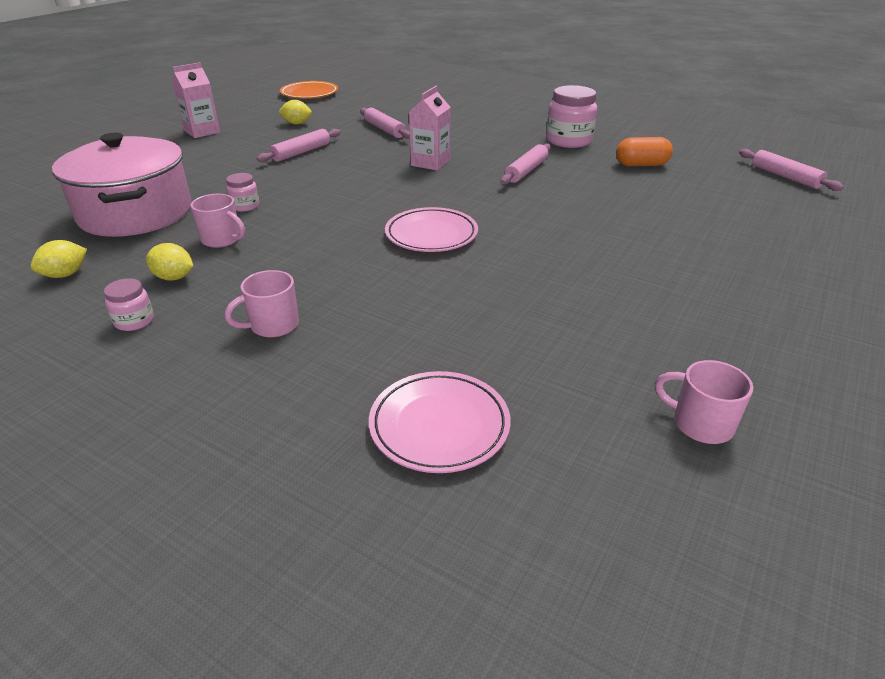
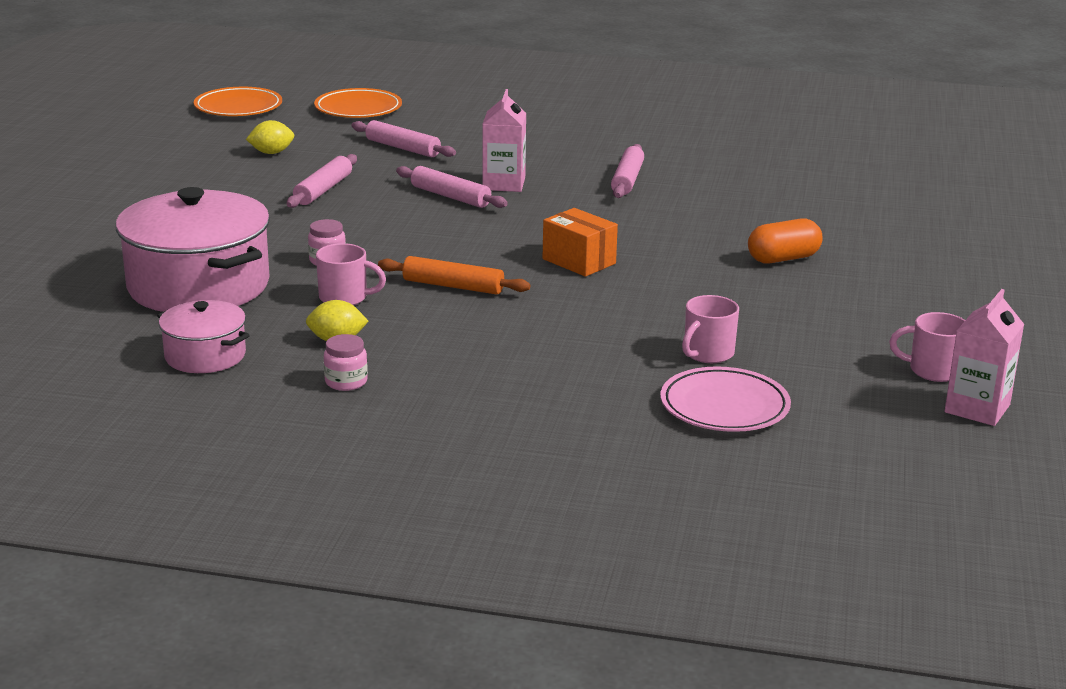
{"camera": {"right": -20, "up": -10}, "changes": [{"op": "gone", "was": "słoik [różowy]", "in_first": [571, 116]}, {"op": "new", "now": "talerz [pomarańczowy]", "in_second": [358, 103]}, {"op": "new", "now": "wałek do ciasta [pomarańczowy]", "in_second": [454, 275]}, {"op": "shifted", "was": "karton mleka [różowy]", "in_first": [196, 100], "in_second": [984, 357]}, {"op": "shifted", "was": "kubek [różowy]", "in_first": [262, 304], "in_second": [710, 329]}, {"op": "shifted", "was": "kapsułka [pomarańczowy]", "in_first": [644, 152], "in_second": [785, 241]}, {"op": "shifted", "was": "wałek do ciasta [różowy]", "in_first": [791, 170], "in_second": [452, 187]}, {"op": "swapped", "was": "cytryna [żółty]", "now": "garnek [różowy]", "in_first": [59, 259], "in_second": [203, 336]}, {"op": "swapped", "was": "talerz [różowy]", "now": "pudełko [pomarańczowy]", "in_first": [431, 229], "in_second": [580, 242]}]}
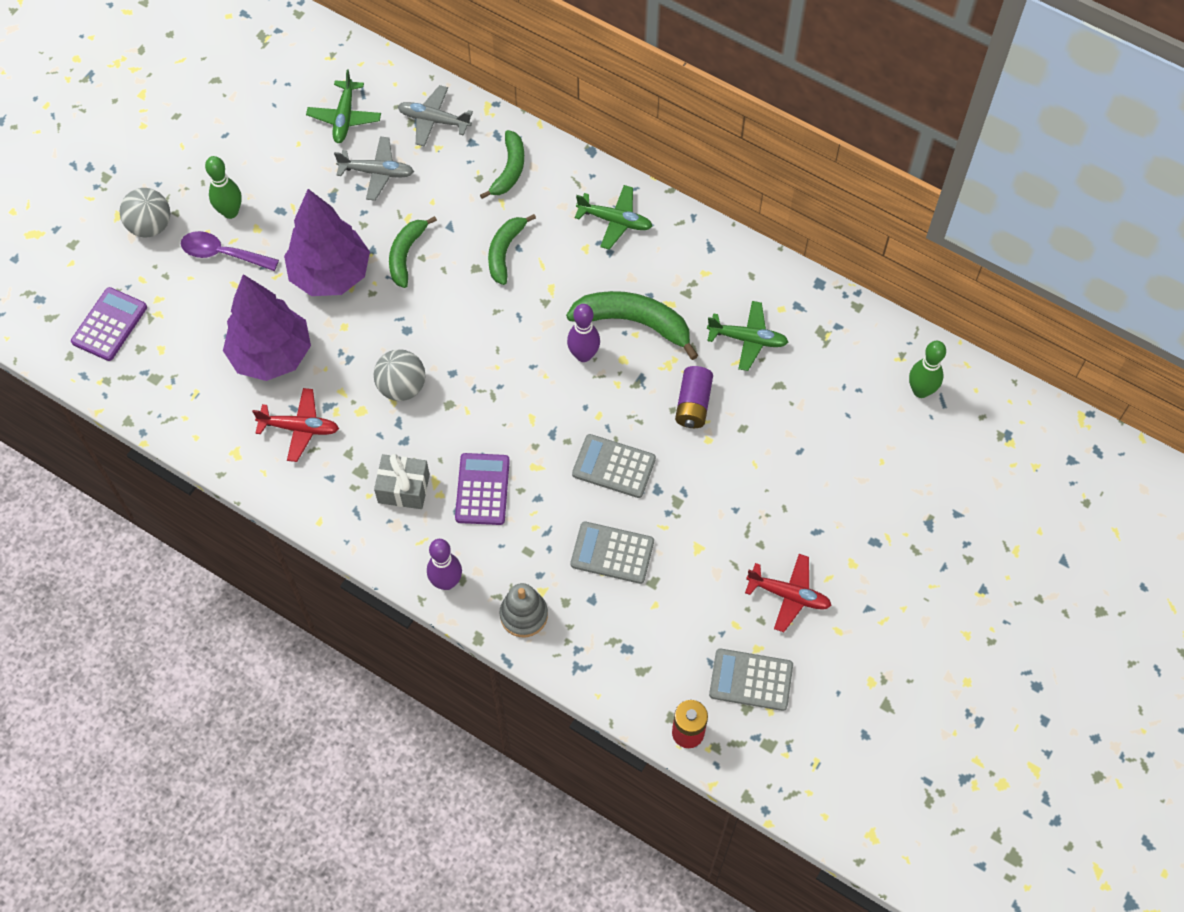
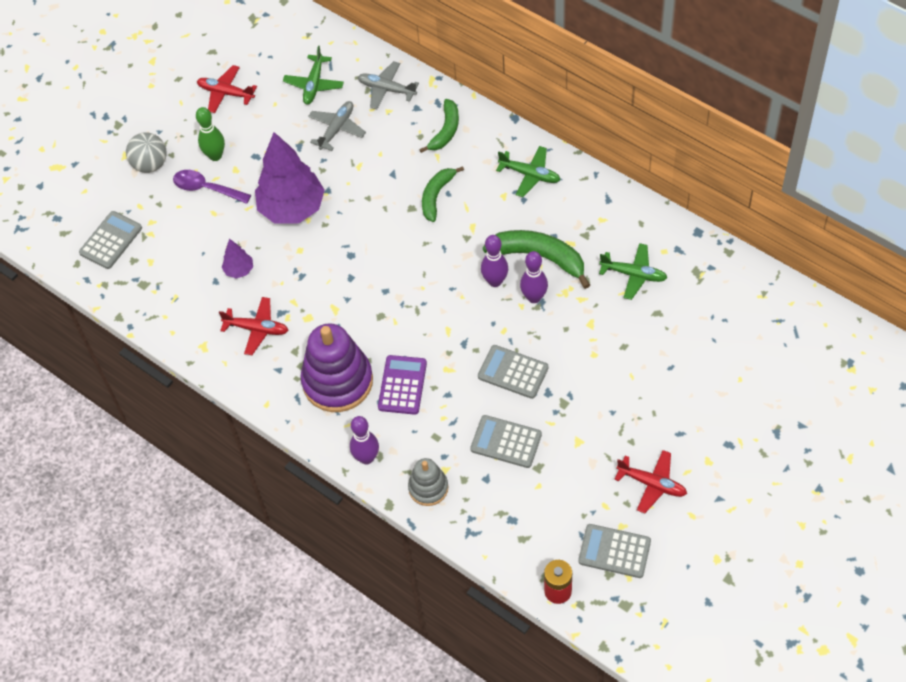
{"camera": {"right": 10, "up": -5}, "changes": [{"op": "gone", "was": "piłka [szary]", "in_first": [399, 375]}, {"op": "gone", "was": "banan [zielony]", "in_first": [413, 252]}, {"op": "gone", "was": "bateria [fioletowy]", "in_first": [694, 397]}, {"op": "gone", "was": "kręgiel [zielony]", "in_first": [927, 369]}, {"op": "new", "now": "samolot [czerwony]", "in_second": [227, 89]}, {"op": "new", "now": "kręgiel [fioletowy]", "in_second": [534, 277]}, {"op": "swapped", "was": "prezent [szary]", "now": "zabawka nakładanka [fioletowy]", "in_first": [402, 481], "in_second": [337, 367]}, {"op": "repainted", "was": "kalkulator [fioletowy]", "now": "kalkulator [szary]", "in_first": [109, 324], "in_second": [110, 240]}, {"op": "rotated", "was": "samolot [szary]", "in_first": [374, 169], "in_second": [337, 126], "clockwise": -75}, {"op": "scaled", "was": "drzewko [fioletowy]", "in_first": [267, 327], "in_second": [237, 259], "ratio": 0.45}]}
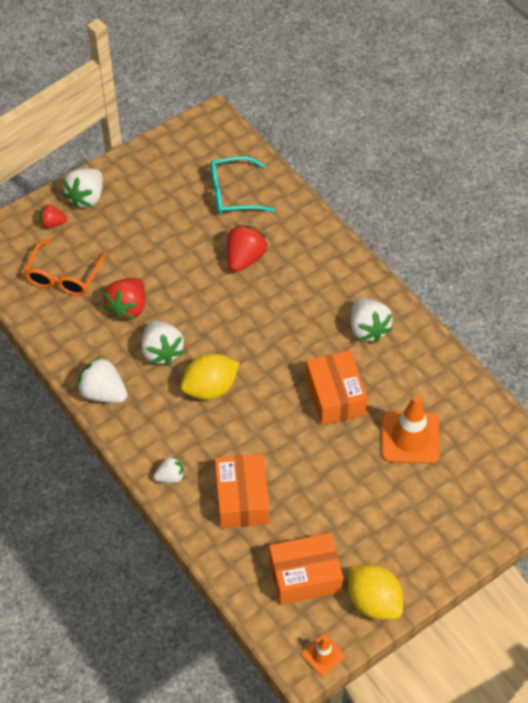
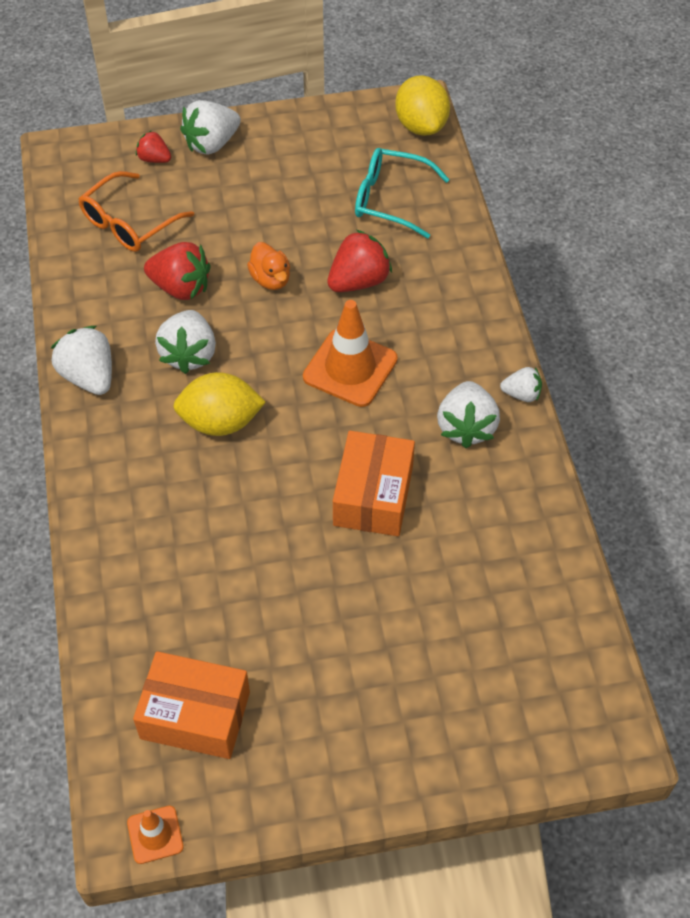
{"camera": {"right": 25, "up": 0}, "changes": [{"op": "gone", "was": "pudełko [pomarańczowy]", "in_first": [242, 491]}, {"op": "new", "now": "kaczka [pomarańczowy]", "in_second": [268, 266]}, {"op": "shifted", "was": "truskawka [biały]", "in_first": [168, 469], "in_second": [521, 384]}, {"op": "shifted", "was": "cytryna [żółty]", "in_first": [375, 592], "in_second": [422, 105]}, {"op": "shifted", "was": "pachołek [pomarańczowy]", "in_first": [411, 429], "in_second": [350, 353]}, {"op": "rotated", "was": "truskawka [czerwony]", "in_first": [124, 299], "in_second": [177, 271], "clockwise": -120}]}
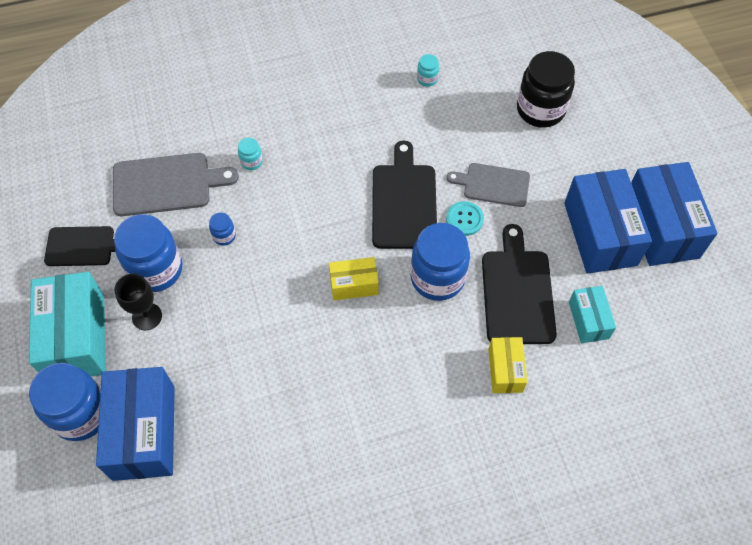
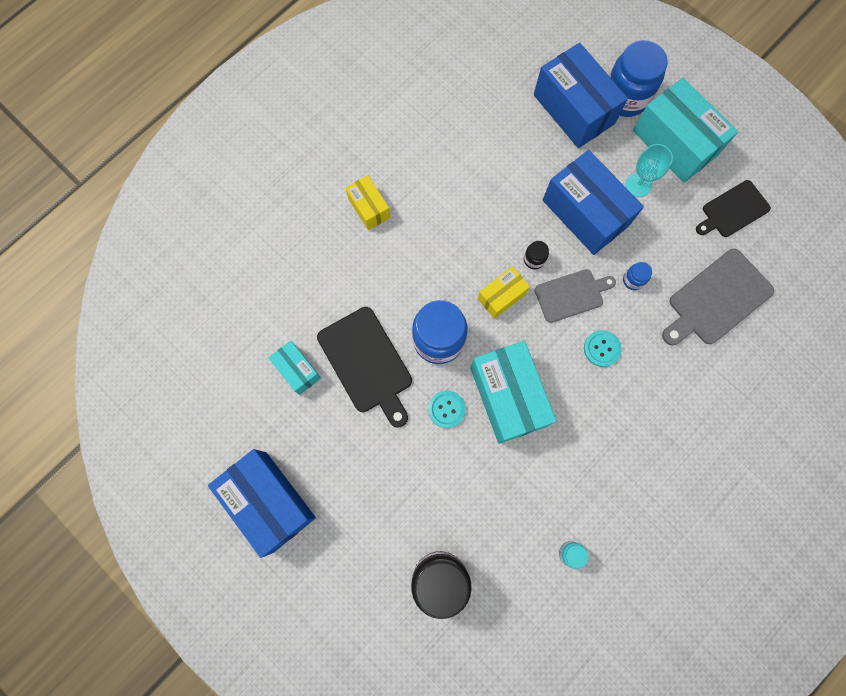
{"camera": {"right": 150, "up": 15}, "changes": [{"op": "gone", "was": "słoik [niebieski]", "in_first": [148, 253]}, {"op": "gone", "was": "słoik [turkusowy]", "in_first": [250, 154]}, {"op": "new", "now": "słoik [czarny]", "in_second": [536, 255]}, {"op": "new", "now": "guzik [turkusowy]", "in_second": [603, 348]}, {"op": "shifted", "was": "deska do krojenia [szary]", "in_first": [488, 185], "in_second": [575, 296]}, {"op": "shifted", "was": "pudełko [żółty]", "in_first": [507, 365], "in_second": [368, 202]}, {"op": "shifted", "was": "pudełko [niebieski]", "in_first": [608, 221], "in_second": [593, 202]}, {"op": "swapped", "was": "deska do krojenia [czarny]", "now": "pudełko [turkusowy]", "in_first": [404, 195], "in_second": [513, 392]}, {"op": "repainted", "was": "kielich [czarny]", "now": "kielich [turkusowy]", "in_first": [138, 301], "in_second": [649, 170]}]}
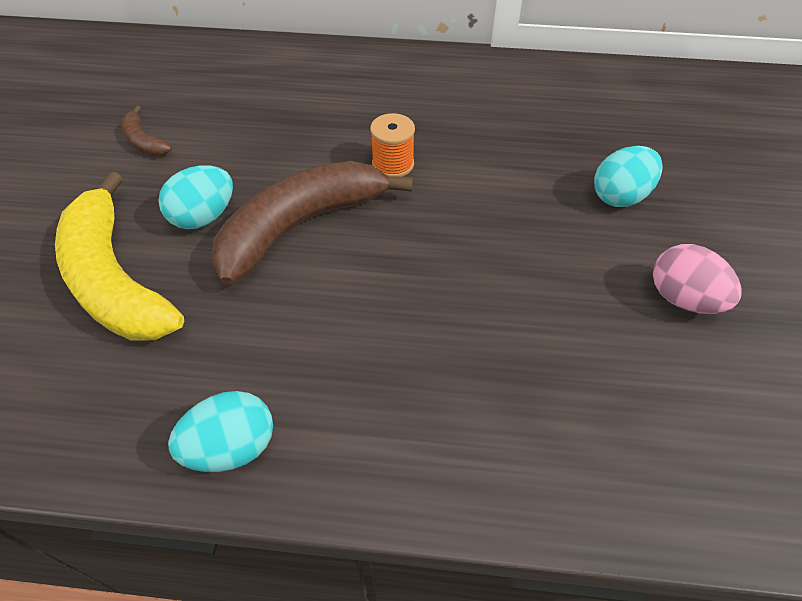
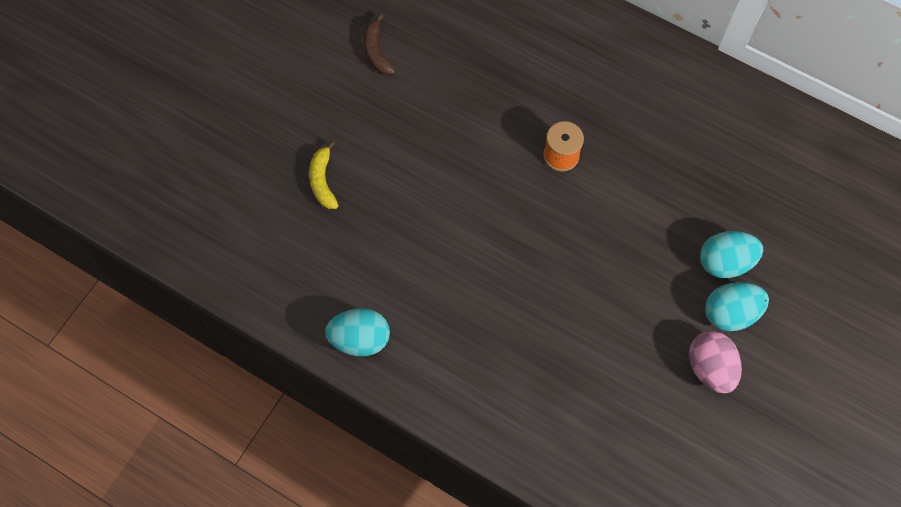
{"camera": {"right": 25, "up": 15}, "changes": [{"op": "gone", "was": "banan [brązowy]", "in_first": [312, 223]}, {"op": "shifted", "was": "jajko [turkusowy]", "in_first": [195, 197], "in_second": [737, 306]}, {"op": "scaled", "was": "banan [żółty]", "in_first": [119, 256], "in_second": [324, 175], "ratio": 0.43}]}
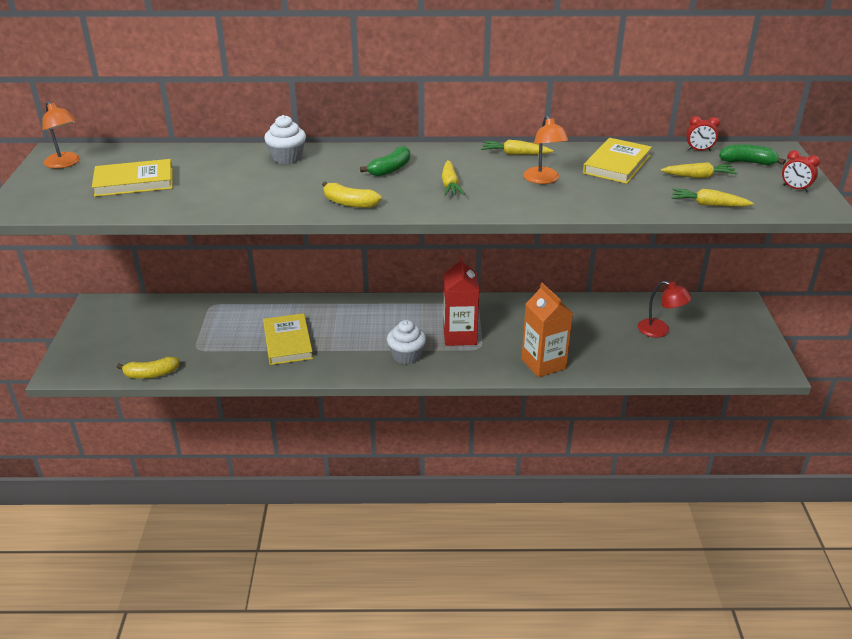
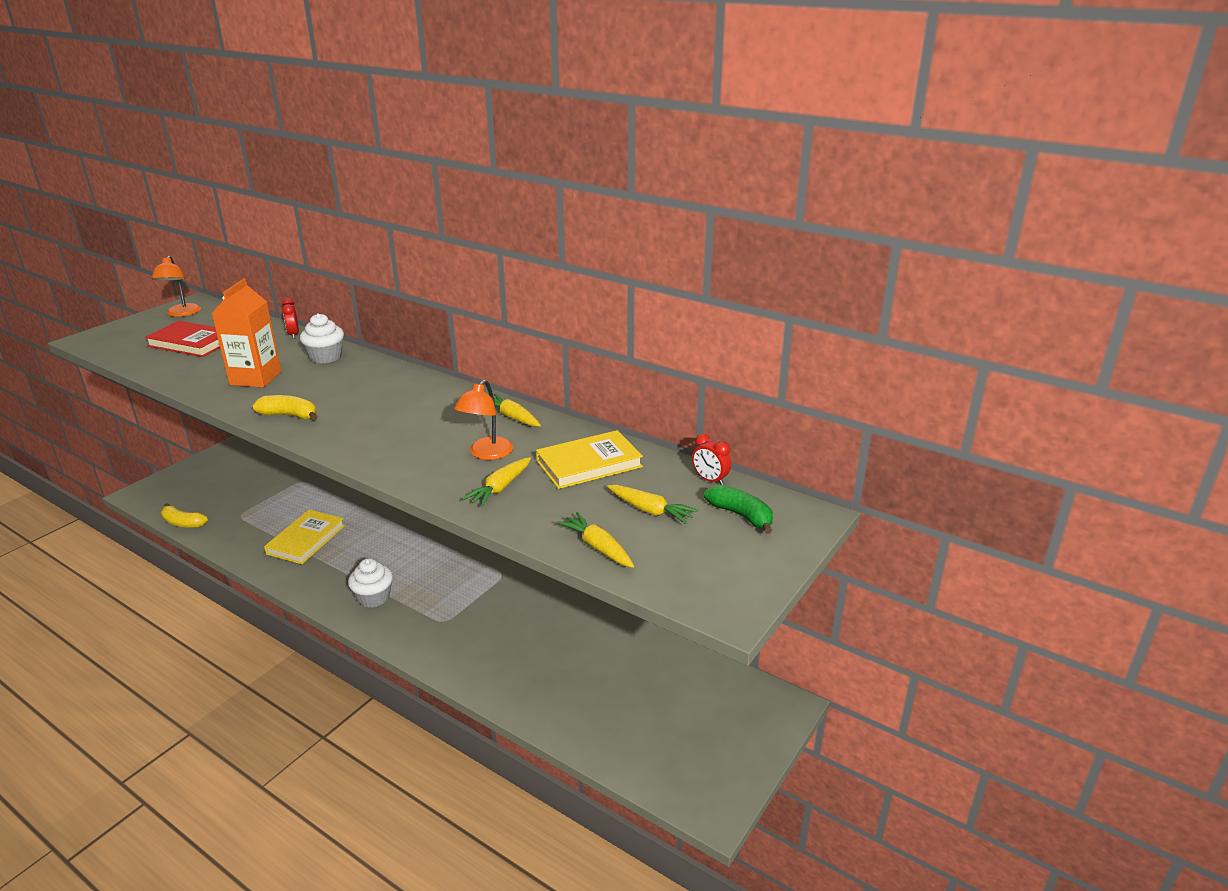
{"camera": {"right": 35, "up": -5}, "changes": [{"op": "gone", "was": "banan [zielony]", "in_first": [385, 161]}, {"op": "gone", "was": "karton mleka [czerwony]", "in_first": [461, 301]}, {"op": "gone", "was": "lampka [czerwony]", "in_first": [665, 309]}, {"op": "shifted", "was": "marchewka [żółty]", "in_first": [453, 178], "in_second": [496, 482]}, {"op": "shifted", "was": "karton mleka [pomarańczowy]", "in_first": [547, 329], "in_second": [246, 333]}, {"op": "shifted", "was": "budzik [czerwony]", "in_first": [801, 171], "in_second": [290, 318]}, {"op": "repainted", "was": "książka [żółty]", "now": "książka [czerwony]", "in_first": [132, 178], "in_second": [182, 339]}, {"op": "rotated", "was": "banan [żółty]", "in_first": [352, 195], "in_second": [285, 407], "clockwise": 135}]}
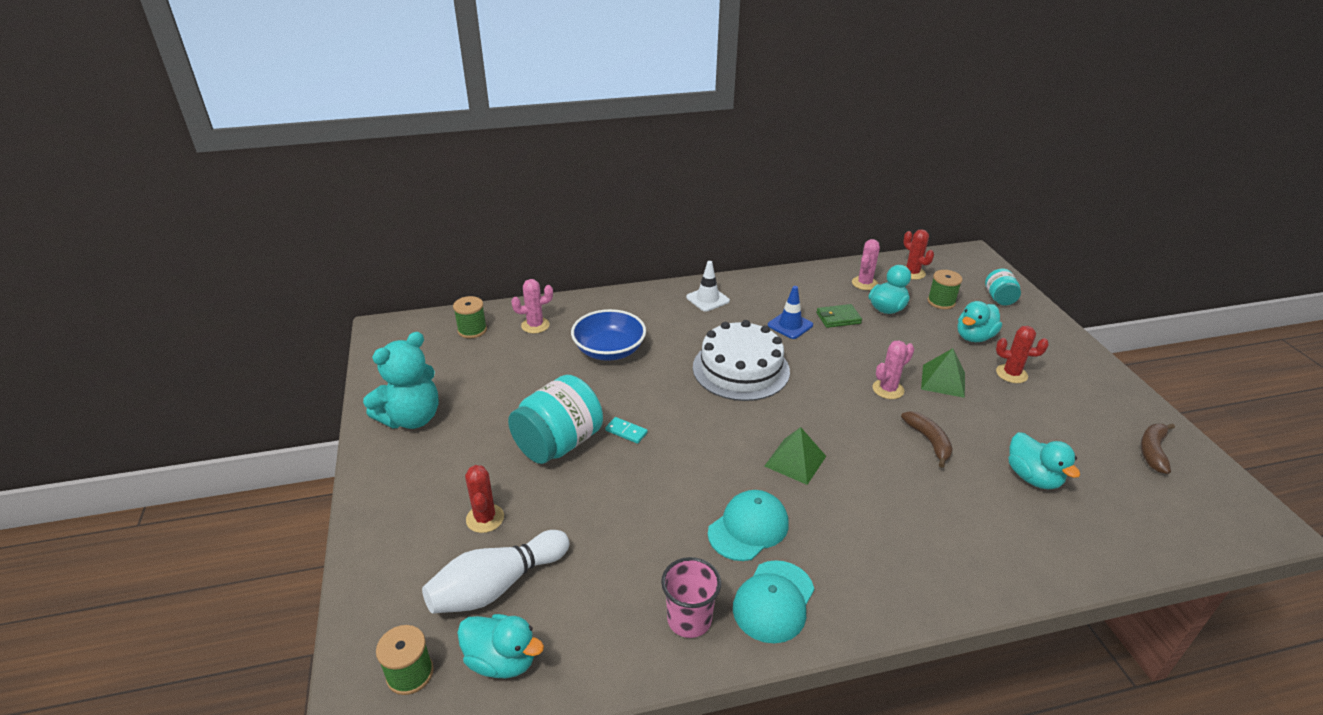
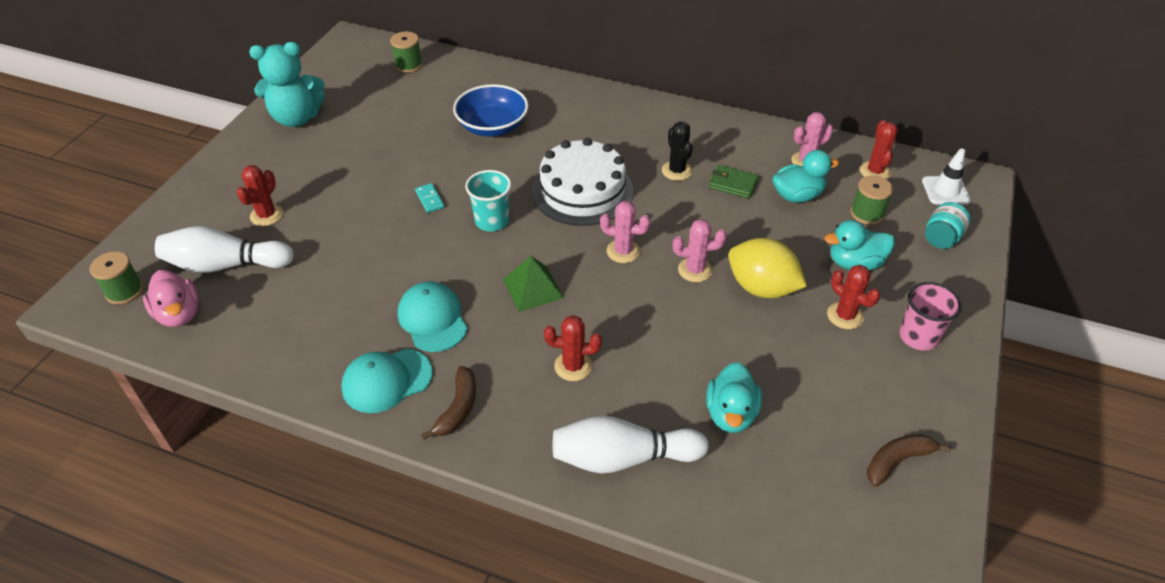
{"camera": {"right": 35, "up": 10}, "changes": [{"op": "gone", "was": "słoik [turkusowy]", "in_first": [555, 419]}, {"op": "new", "now": "szklanka [turkusowy]", "in_second": [488, 200]}, {"op": "new", "now": "kaktus [czerwony]", "in_second": [573, 348]}, {"op": "new", "now": "kręgiel [biały]", "in_second": [630, 445]}, {"op": "shifted", "was": "kaktus [różowy]", "in_first": [532, 306], "in_second": [625, 232]}, {"op": "shifted", "was": "szklanka [różowy]", "in_first": [691, 597], "in_second": [930, 316]}, {"op": "shifted", "was": "pachołek [biały]", "in_first": [708, 286], "in_second": [946, 176]}, {"op": "shifted", "was": "banan [brązowy]", "in_first": [927, 439], "in_second": [448, 403]}, {"op": "swapped", "was": "pachołek [niebieski]", "now": "kaktus [czarny]", "in_first": [790, 312], "in_second": [677, 151]}, {"op": "swapped", "was": "piramida [zielony]", "now": "cytryna [żółty]", "in_first": [943, 373], "in_second": [767, 268]}, {"op": "repainted", "was": "kaczka [turkusowy]", "now": "kaczka [różowy]", "in_first": [500, 646], "in_second": [171, 298]}, {"op": "rotated", "was": "czapka [turkusowy]", "in_first": [748, 525], "in_second": [433, 317], "clockwise": -105}]}
